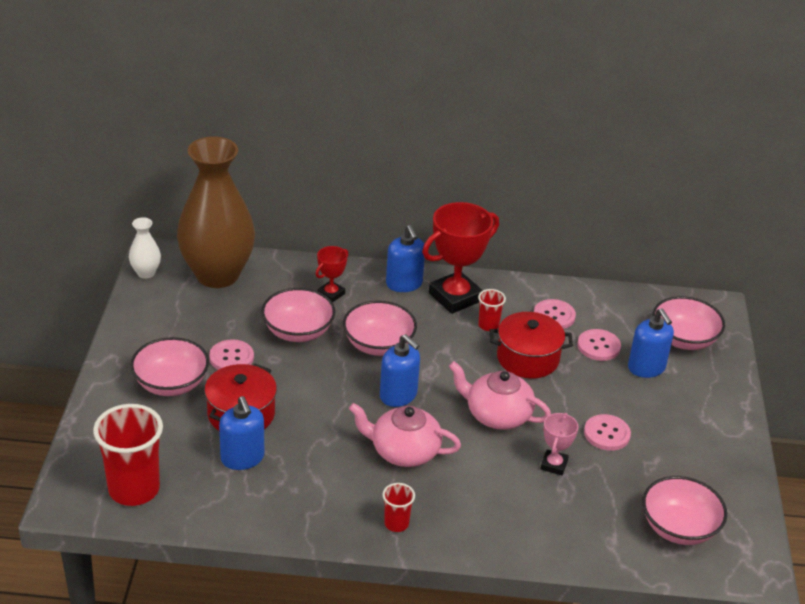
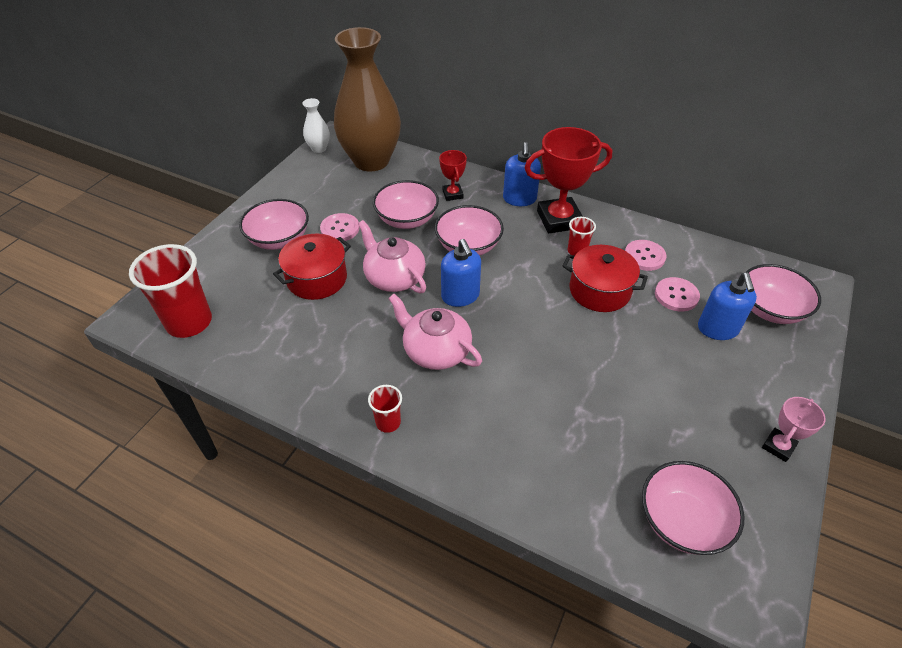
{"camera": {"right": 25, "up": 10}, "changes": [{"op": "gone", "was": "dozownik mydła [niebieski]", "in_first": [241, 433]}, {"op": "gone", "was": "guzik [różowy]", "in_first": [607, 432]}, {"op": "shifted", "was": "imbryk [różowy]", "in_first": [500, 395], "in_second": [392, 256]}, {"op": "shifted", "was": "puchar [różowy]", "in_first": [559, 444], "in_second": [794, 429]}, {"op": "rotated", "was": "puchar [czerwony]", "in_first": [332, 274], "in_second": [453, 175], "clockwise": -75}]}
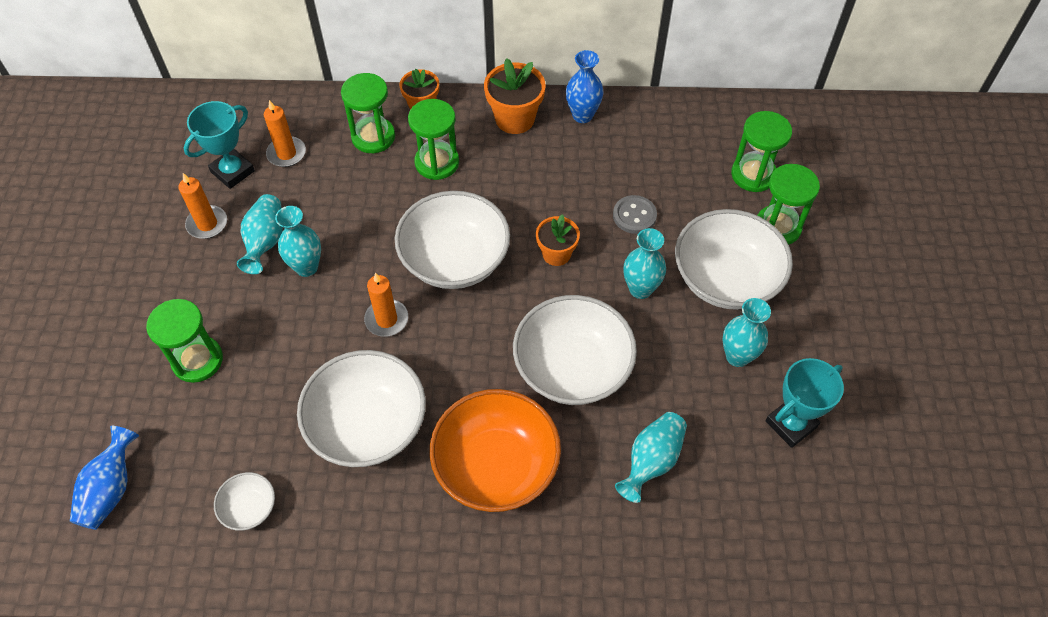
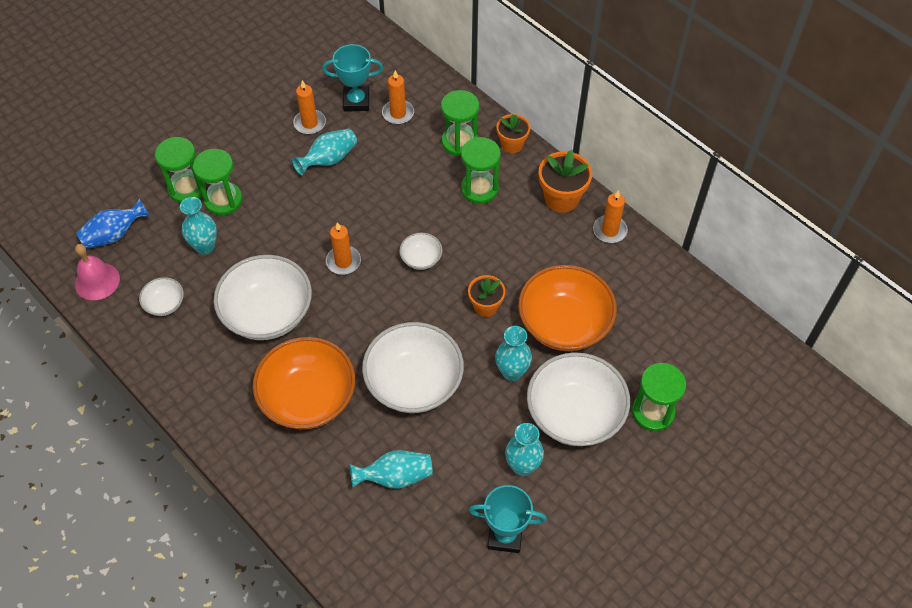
{"camera": {"right": 45, "up": 0}, "changes": [{"op": "new", "now": "dzwonek [różowy]", "in_second": [97, 272]}, {"op": "shifted", "was": "wazon [turkusowy]", "in_first": [298, 241], "in_second": [198, 226]}, {"op": "shifted", "was": "klepsydra [zielony]", "in_first": [761, 151], "in_second": [180, 170]}, {"op": "swapped", "was": "wazon [niebieski]", "now": "świeca [pomarańczowy]", "in_first": [585, 86], "in_second": [610, 216]}, {"op": "swapped", "was": "guzik [szary]", "now": "miska [pomarańczowy]", "in_first": [635, 214], "in_second": [567, 308]}, {"op": "scaled", "was": "miska [biały]", "in_first": [452, 240], "in_second": [420, 251], "ratio": 0.46}]}
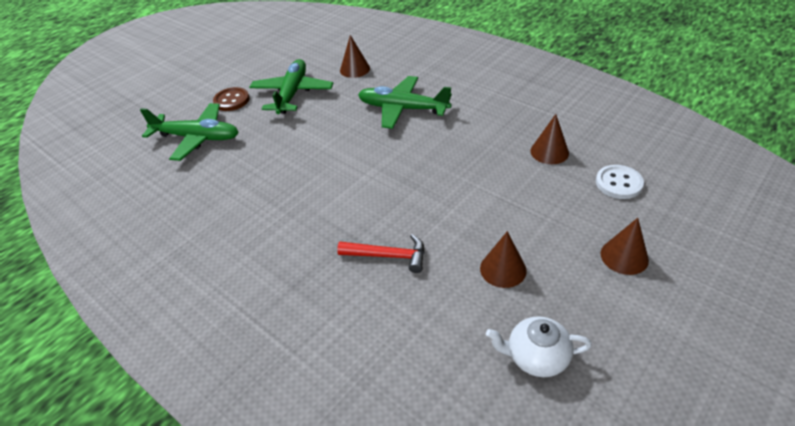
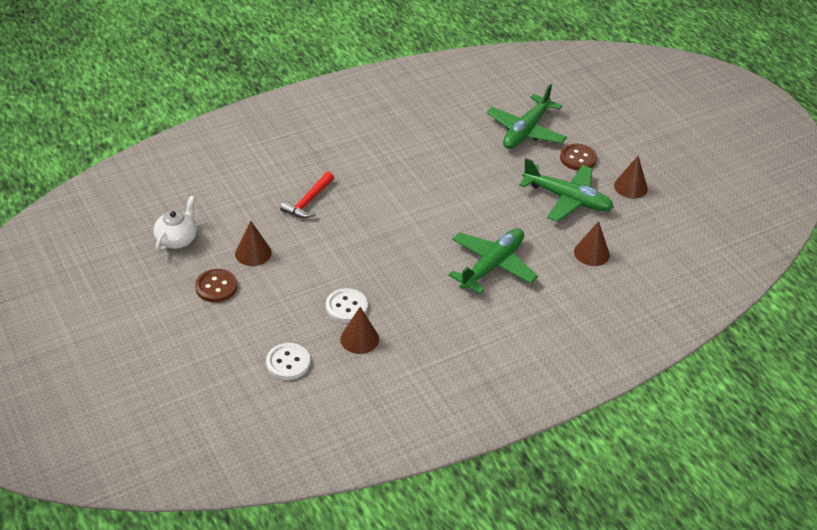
{"camera": {"right": 105, "up": 0}, "changes": [{"op": "new", "now": "guzik [brązowy]", "in_second": [216, 285]}, {"op": "new", "now": "guzik [biały]", "in_second": [347, 305]}, {"op": "shifted", "was": "stożek [brązowy]", "in_first": [624, 246], "in_second": [631, 177]}]}
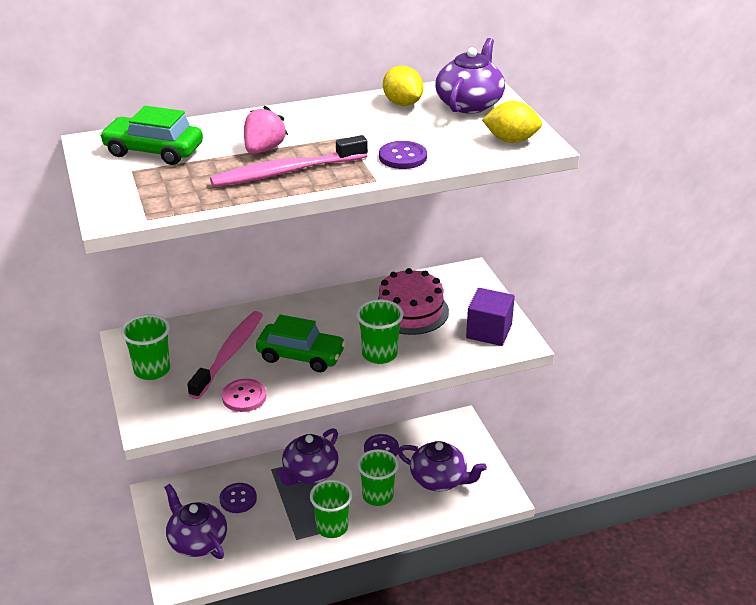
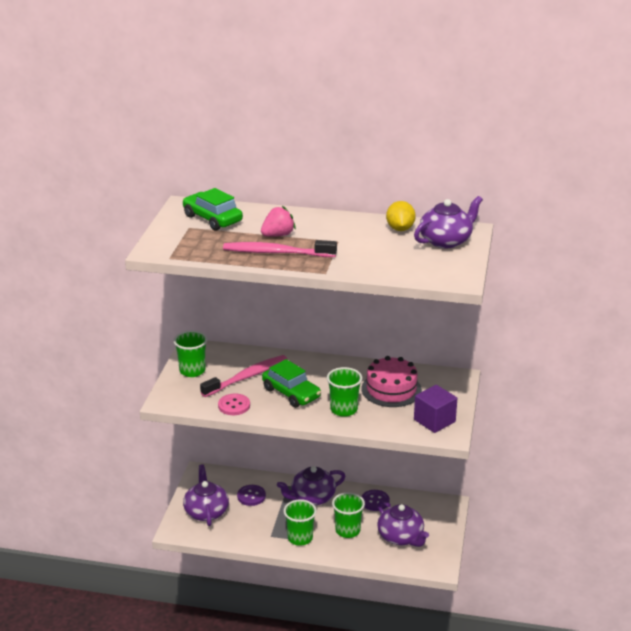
{"camera": {"right": 30, "up": -5}, "changes": [{"op": "gone", "was": "guzik [fioletowy]", "in_first": [403, 155]}, {"op": "gone", "was": "cytryna [żółty]", "in_first": [512, 122]}]}
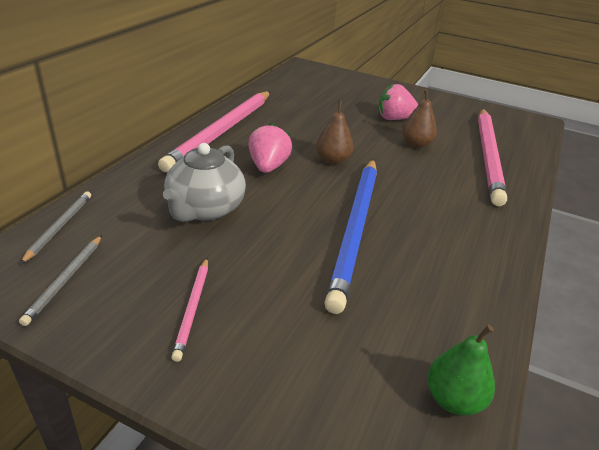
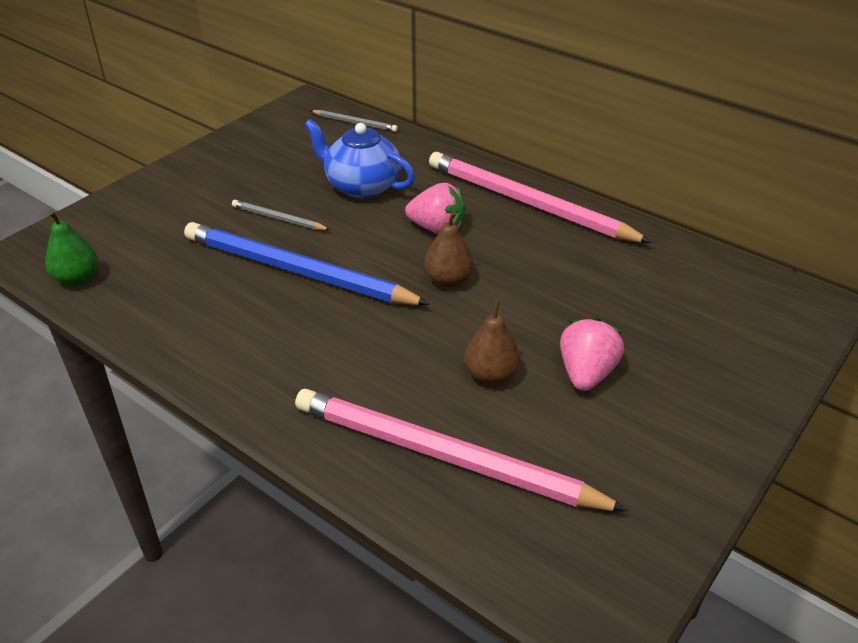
{"camera": {"right": 105, "up": 5}, "changes": [{"op": "gone", "was": "ołówek [różowy]", "in_first": [189, 310]}, {"op": "shifted", "was": "ołówek [szary]", "in_first": [60, 280], "in_second": [281, 215]}, {"op": "repainted", "was": "imbryk [szary]", "now": "imbryk [niebieski]", "in_first": [204, 182], "in_second": [359, 158]}]}
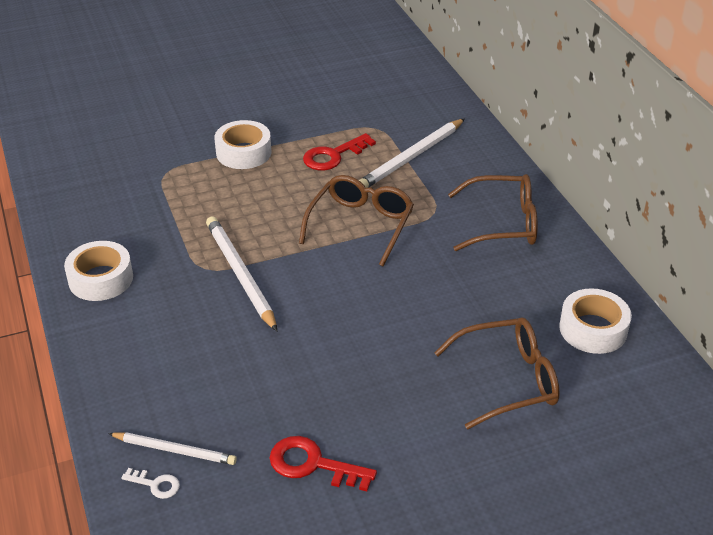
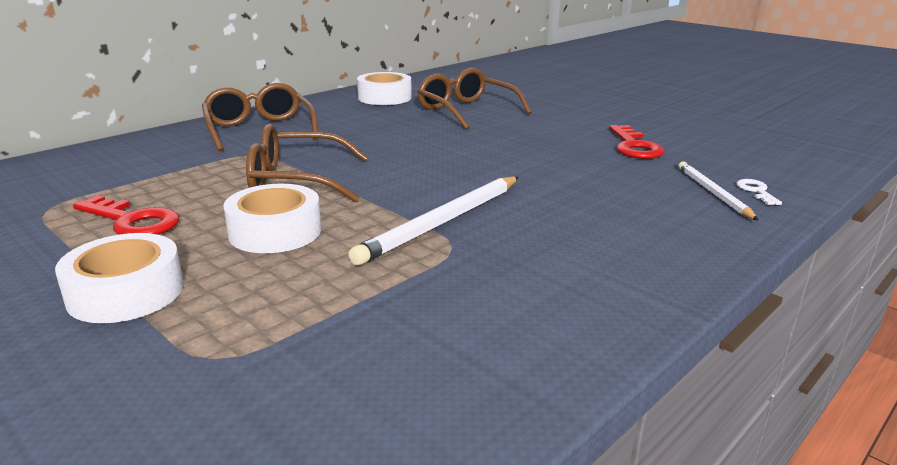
{"camera": {"right": -115, "up": -15}, "changes": [{"op": "gone", "was": "ołówek [biały]", "in_first": [412, 153]}, {"op": "shifted", "was": "taśma klejąca [biały]", "in_first": [98, 271], "in_second": [272, 218]}]}
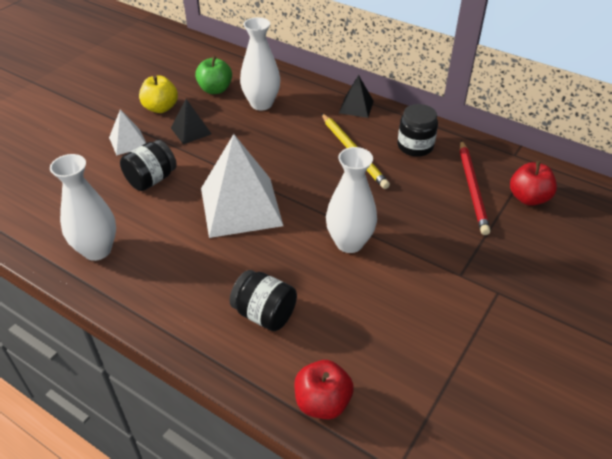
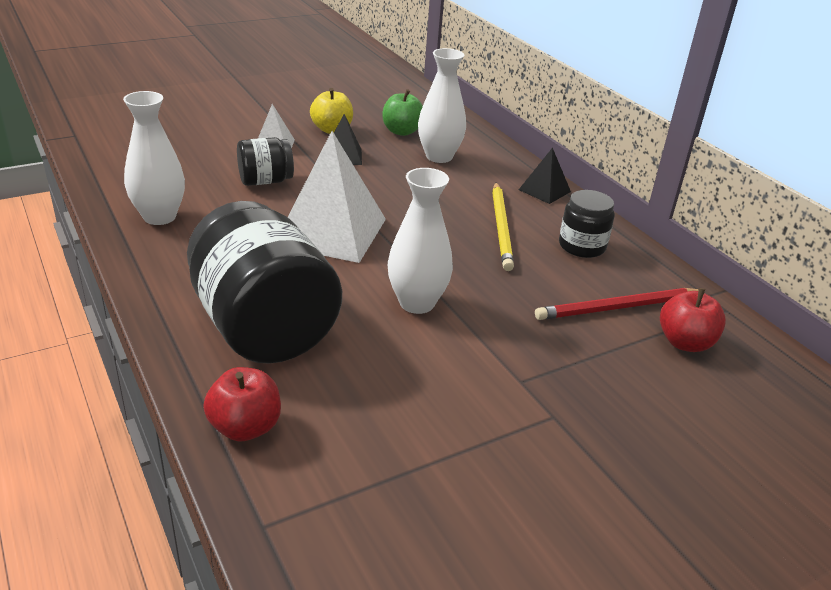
{"camera": {"right": 25, "up": -10}, "changes": [{"op": "rotated", "was": "ołówek [czerwony]", "in_first": [475, 187], "in_second": [617, 304], "clockwise": 45}, {"op": "scaled", "was": "słoik [czarny]", "in_first": [263, 300], "in_second": [264, 282], "ratio": 2.03}]}
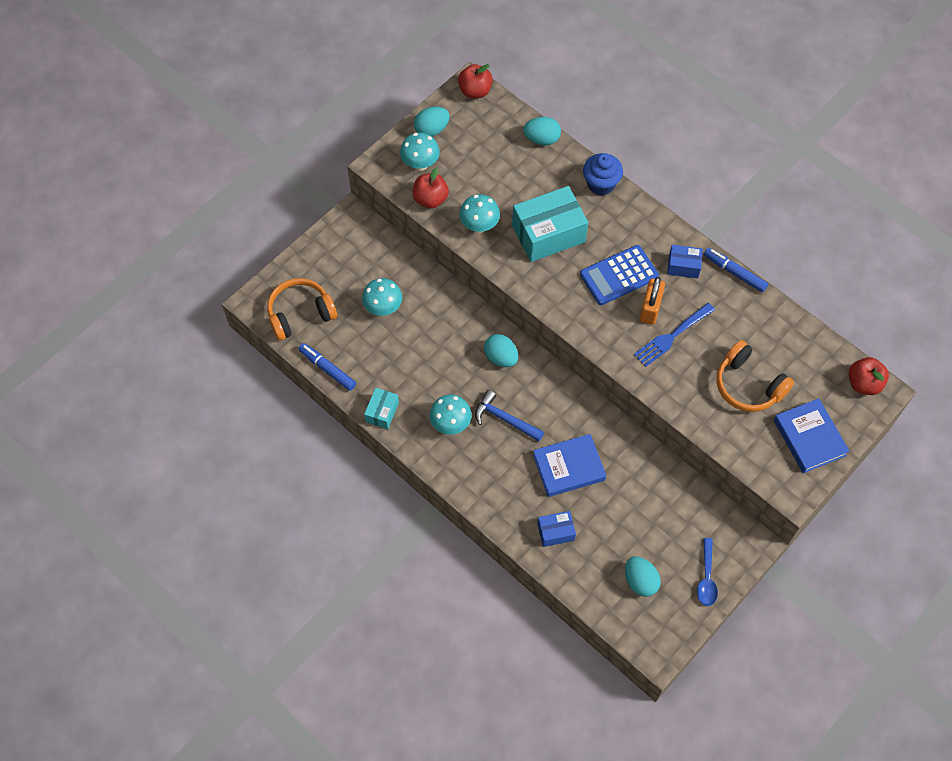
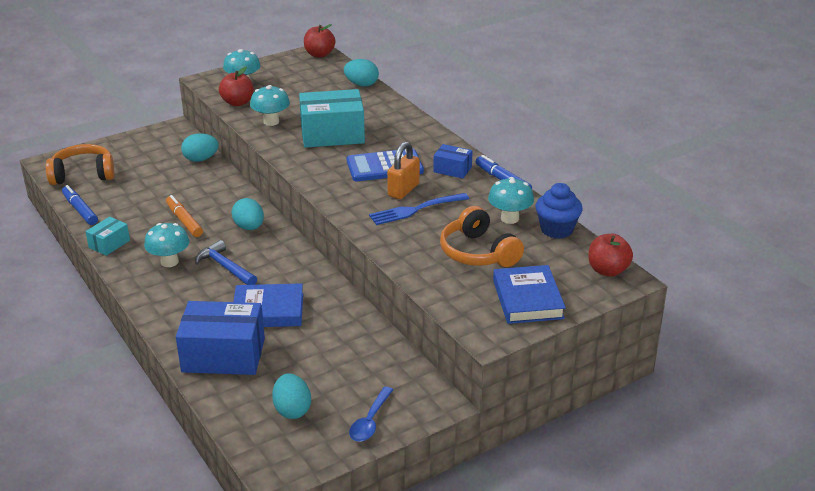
{"camera": {"right": 15, "up": -30}, "changes": [{"op": "new", "now": "flamaster [pomarańczowy]", "in_second": [184, 216]}, {"op": "shifted", "was": "grzyb [turkusowy]", "in_first": [382, 297], "in_second": [511, 200]}, {"op": "shifted", "was": "jajko [turkusowy]", "in_first": [432, 121], "in_second": [200, 147]}, {"op": "shifted", "was": "muffinka [niebieski]", "in_first": [603, 174], "in_second": [559, 211]}, {"op": "scaled", "was": "pudełko [niebieski]", "in_first": [556, 529], "in_second": [220, 338], "ratio": 1.98}]}
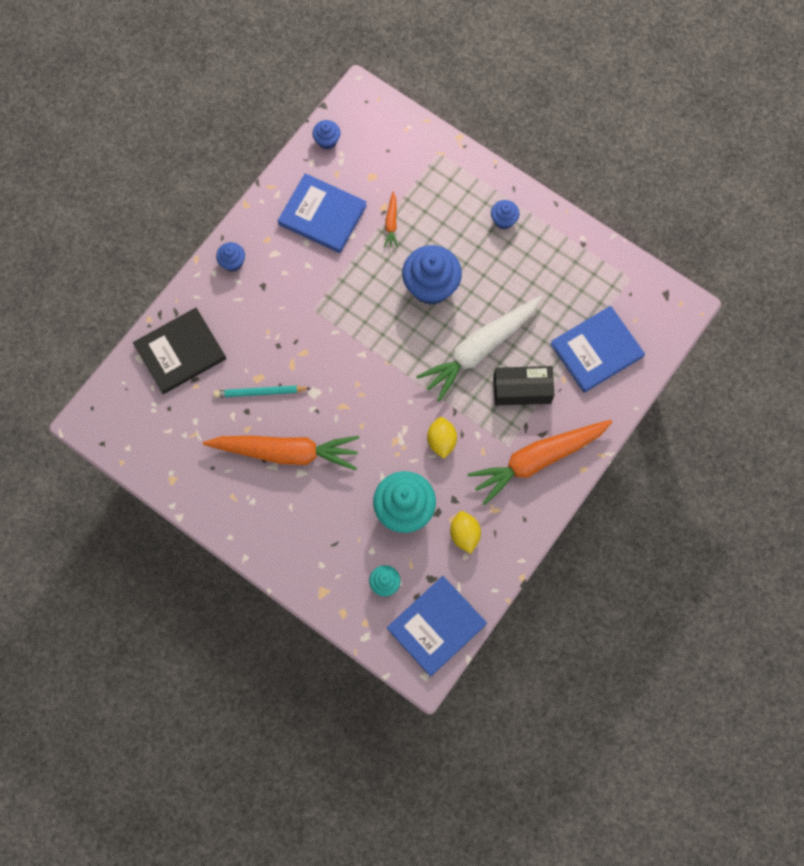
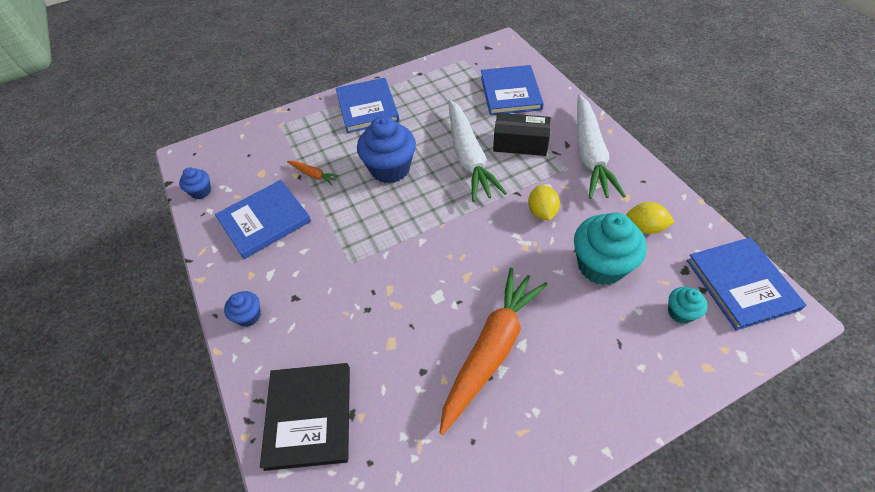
{"camera": {"right": -60, "up": -20}, "changes": [{"op": "gone", "was": "ołówek [turkusowy]", "in_first": [262, 391]}, {"op": "swapped", "was": "muffinka [niebieski]", "now": "książka [niebieski]", "in_first": [505, 214], "in_second": [368, 105]}, {"op": "repainted", "was": "marchewka [pomarańczowy]", "now": "marchewka [biały]", "in_first": [539, 462], "in_second": [601, 147]}, {"op": "rotated", "was": "cytryna [żółty]", "in_first": [442, 438], "in_second": [544, 202], "clockwise": 60}, {"op": "rotated", "was": "pudełko [czarny]", "in_first": [523, 385], "in_second": [522, 134], "clockwise": 75}]}
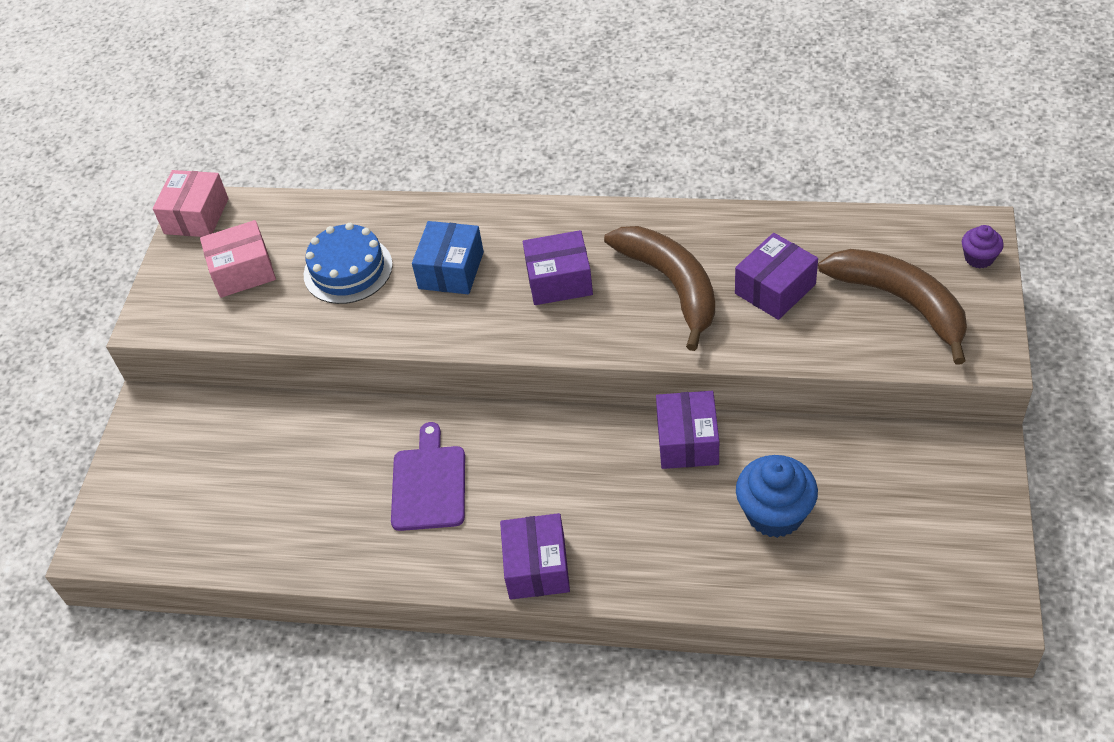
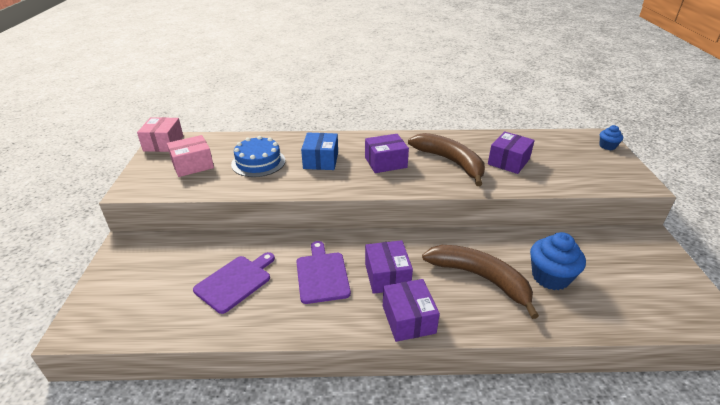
{"camera": {"right": -15, "up": -15}, "changes": [{"op": "new", "now": "deska do krojenia [fioletowy]", "in_second": [234, 283]}, {"op": "shifted", "was": "pudełko [fioletowy]", "in_first": [687, 430], "in_second": [389, 267]}, {"op": "shifted", "was": "banan [brązowy]", "in_first": [892, 307], "in_second": [480, 282]}, {"op": "repainted", "was": "muffinka [fioletowy]", "now": "muffinka [niebieski]", "in_first": [983, 246], "in_second": [611, 137]}]}
